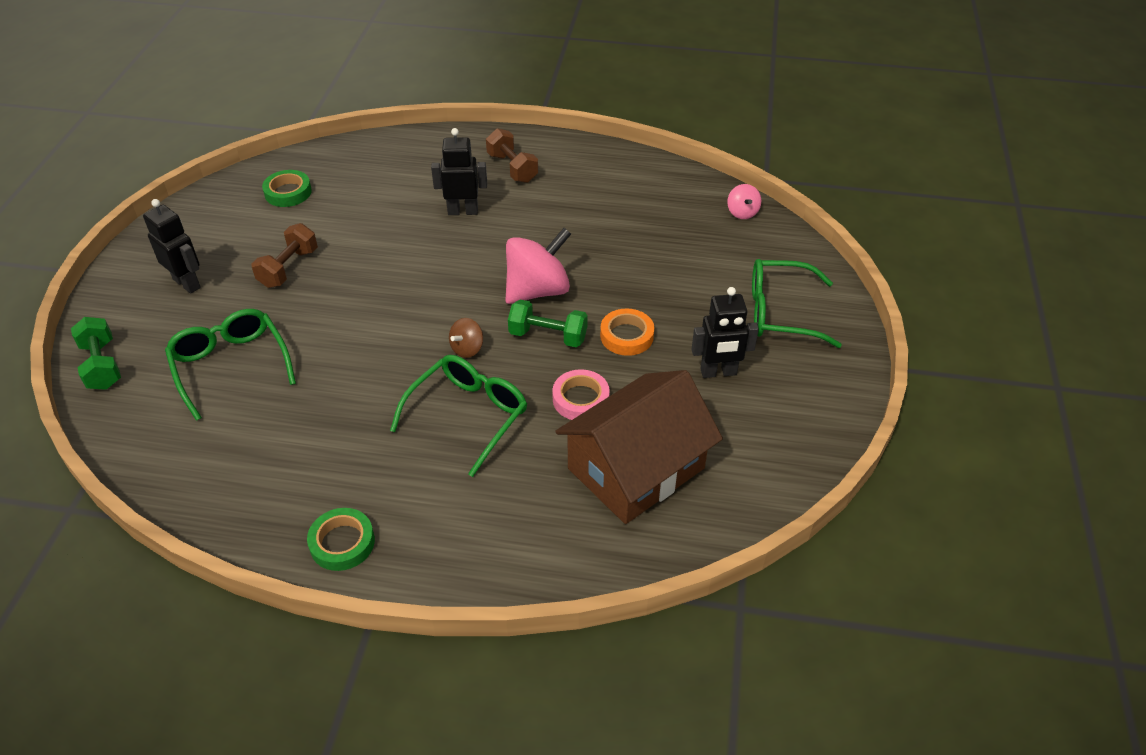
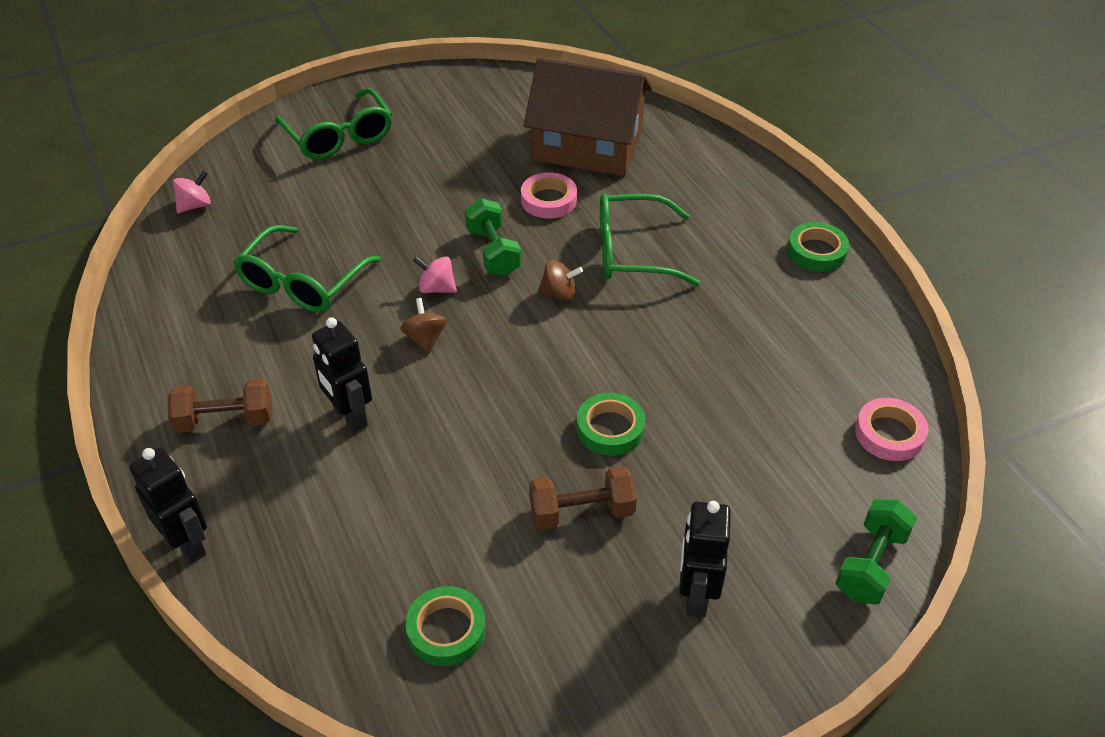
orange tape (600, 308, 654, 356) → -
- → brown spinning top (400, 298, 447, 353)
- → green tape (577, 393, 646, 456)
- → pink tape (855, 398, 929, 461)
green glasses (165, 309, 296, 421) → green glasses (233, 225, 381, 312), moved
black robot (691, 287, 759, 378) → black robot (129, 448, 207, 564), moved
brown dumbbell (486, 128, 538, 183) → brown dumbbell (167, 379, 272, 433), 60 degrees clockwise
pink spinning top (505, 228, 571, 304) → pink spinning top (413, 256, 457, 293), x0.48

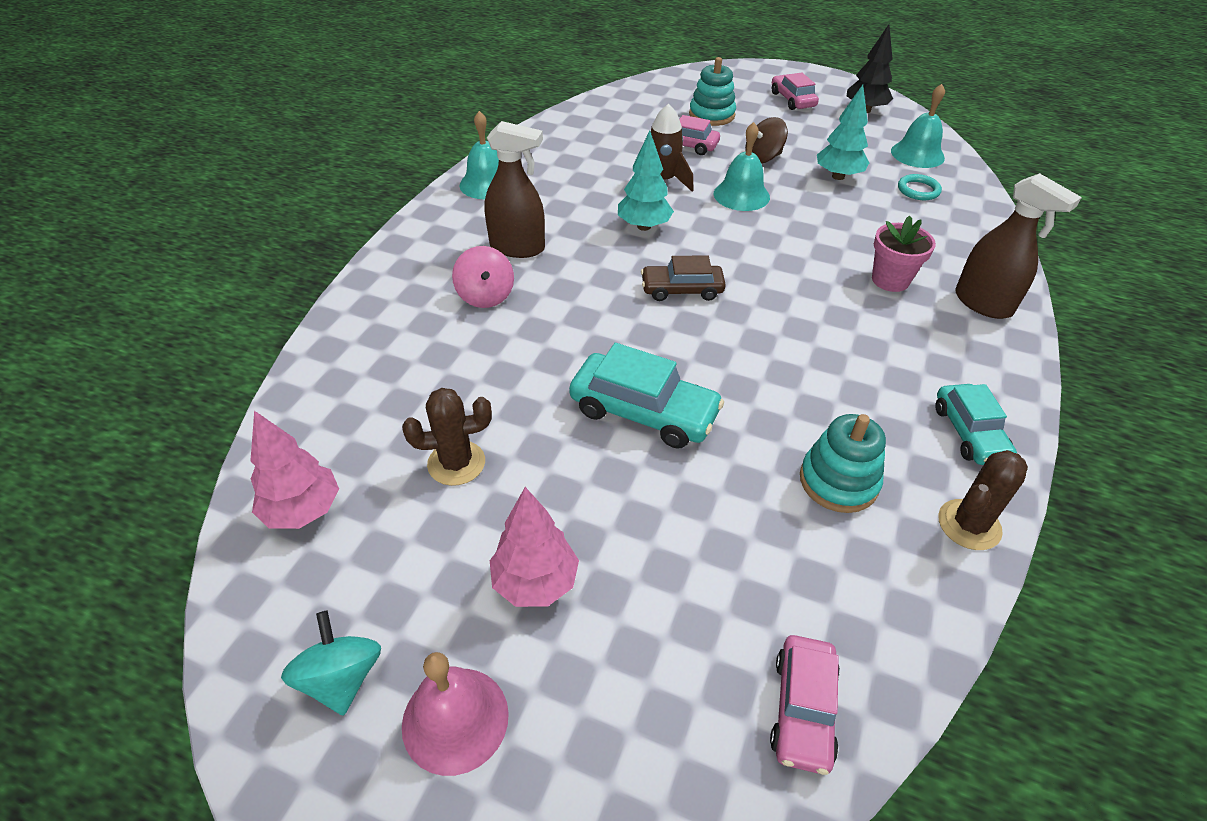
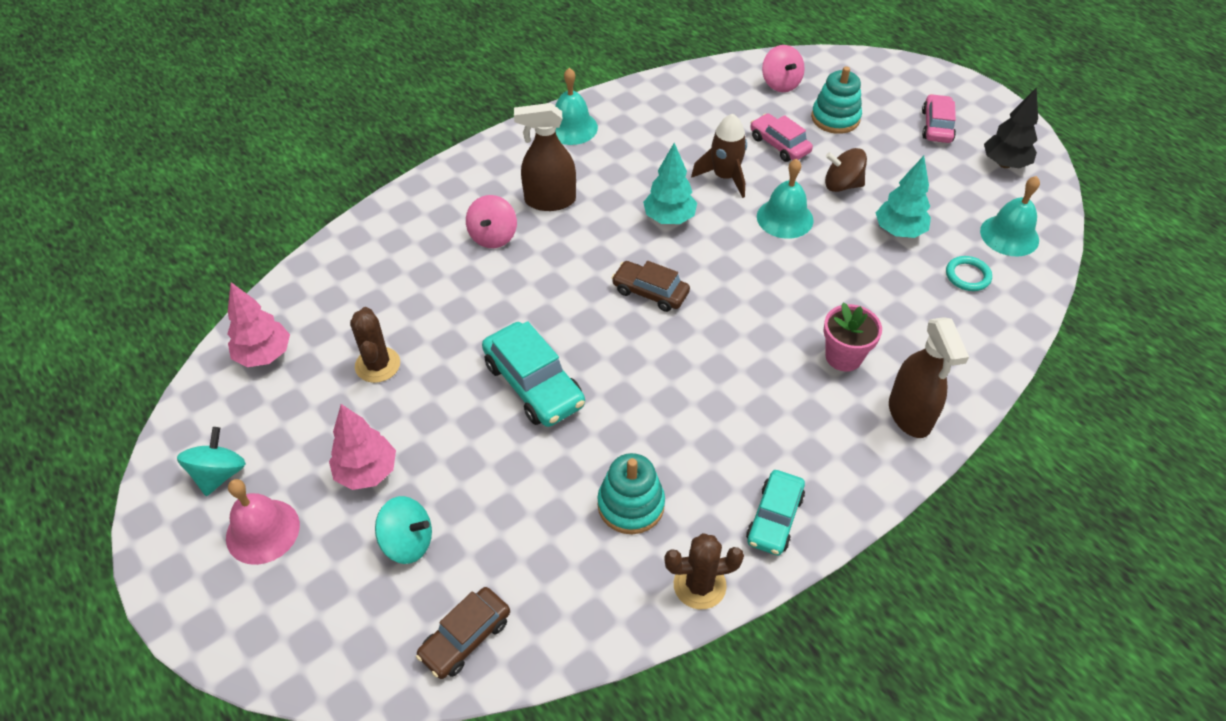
- → turquoise spinning top (375, 496, 432, 564)
- → pink spinning top (762, 45, 805, 92)
pink car (770, 635, 840, 775) → brown car (416, 587, 510, 679)
brown cactus (402, 388, 492, 486) → brown cactus (350, 307, 400, 383), 60 degrees clockwise
brown spray bottle (484, 121, 545, 258) → brown spray bottle (514, 103, 576, 211), 135 degrees clockwise

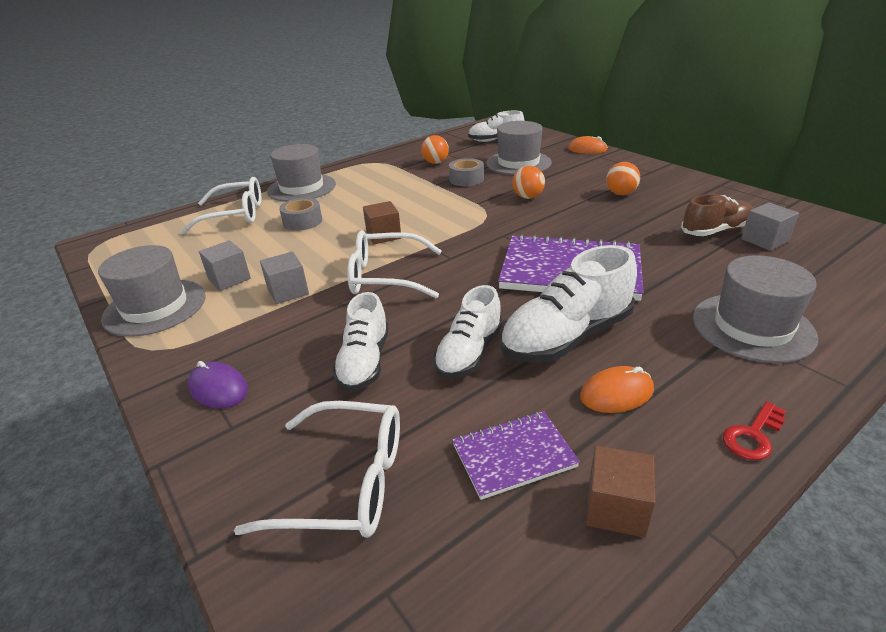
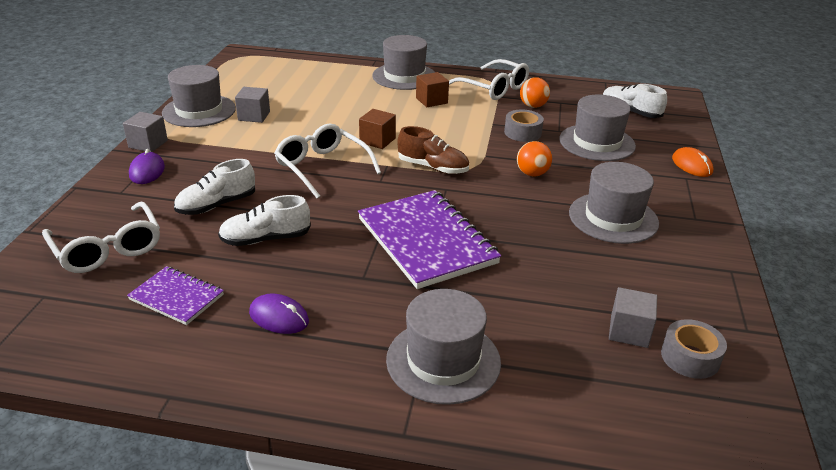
white shoe (500, 245, 637, 363) → -
red key (723, 401, 786, 461) → -
white glasses (181, 177, 261, 234) → white glasses (449, 59, 529, 100), moved
grey cube (260, 251, 309, 304) → grey cube (123, 112, 168, 152), moved
grey tape (279, 198, 322, 231) → grey tape (661, 319, 727, 379), moved
brown cube (586, 445, 656, 538) → brown cube (416, 72, 449, 107), moved
brown shoe (681, 194, 753, 236) → brown shoe (397, 126, 469, 174), moved
orange ball (606, 162, 640, 195) → grey hat (569, 162, 659, 244)
orange mouse (580, 366, 654, 413) → purple mouse (249, 293, 309, 334)

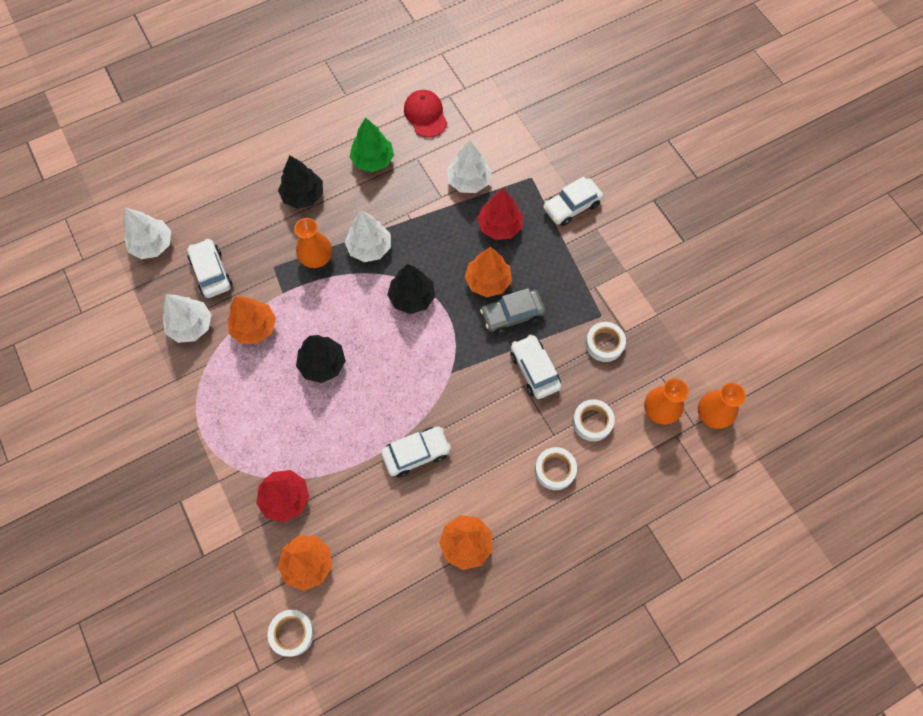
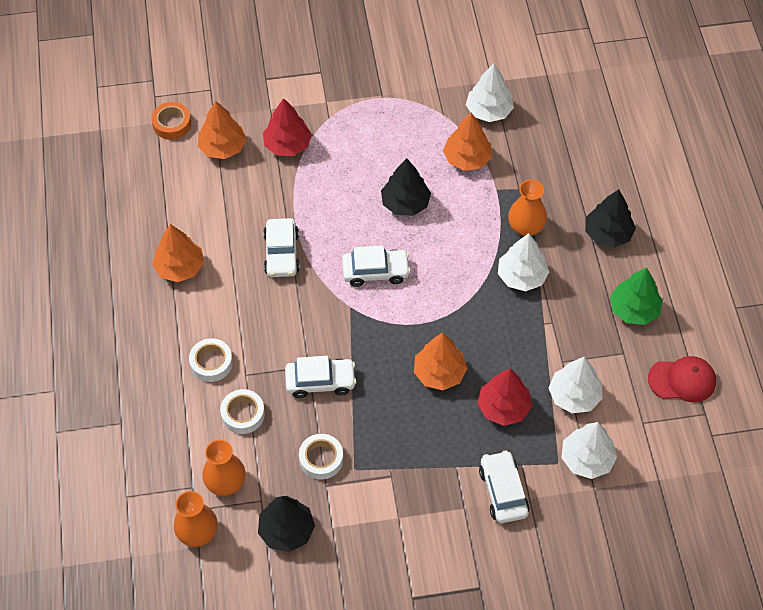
grey car (480, 288, 546, 334) → -
white tree (123, 208, 171, 259) → white tree (561, 422, 617, 479), moved
white car (187, 238, 232, 298) → white car (342, 246, 411, 287), moved
black tree (387, 264, 435, 314) → black tree (258, 496, 315, 552), moved
white tape (268, 610, 314, 657) → orange tape (151, 102, 191, 140)

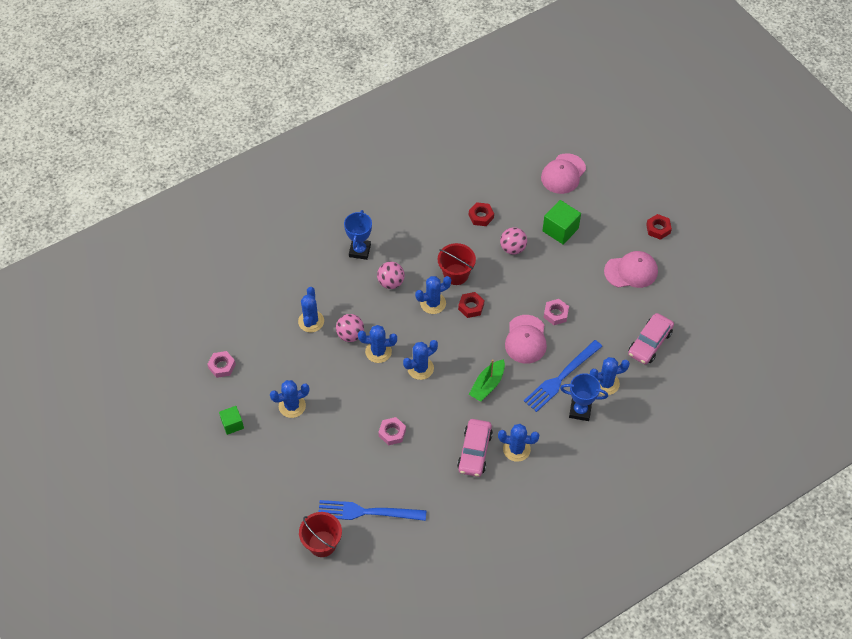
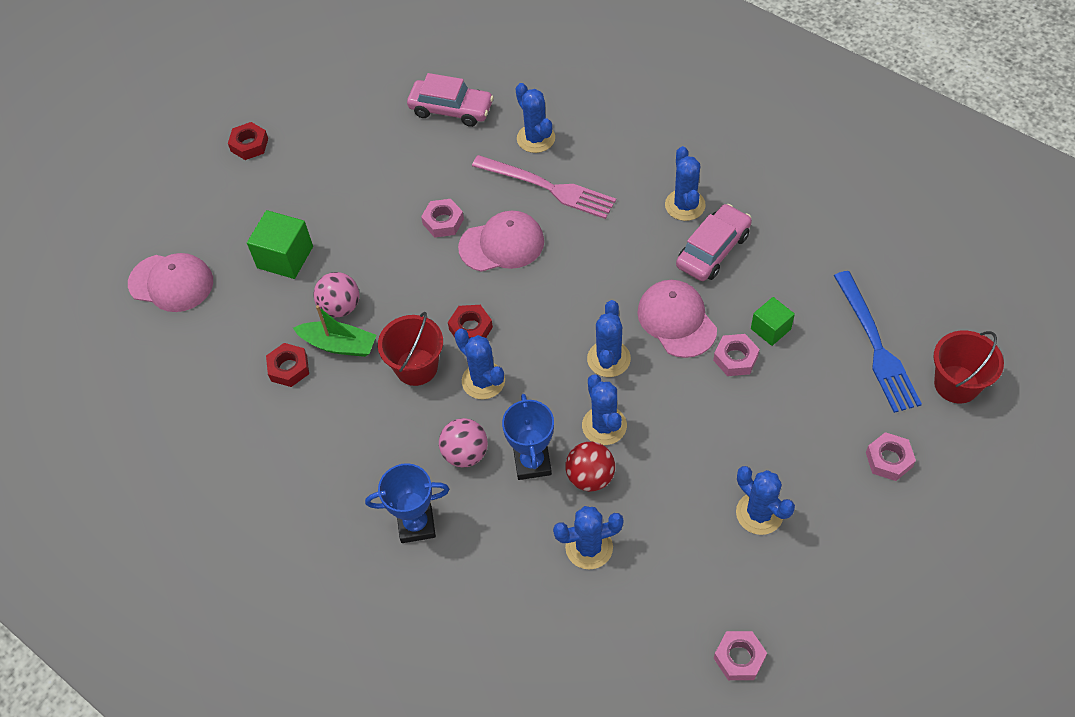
- → pink nut (866, 432, 916, 481)
green cube (219, 406, 244, 435) → green cube (751, 297, 795, 346), moved
green boat (469, 359, 505, 402) → green boat (293, 305, 377, 357), moved
blue trophy (560, 373, 608, 421) → blue trophy (502, 394, 554, 480), moved
pink cap (604, 251, 658, 288) → pink cap (637, 280, 717, 358), moved
pink ball (336, 314, 364, 342) → red ball (565, 442, 615, 492)
blue fork (524, 340, 602, 412) → pink fork (472, 155, 616, 219)
blue cactus (403, 340, 438, 380) → blue cactus (587, 300, 631, 377), 60 degrees clockwise
pink car (457, 419, 493, 477) → pink car (676, 204, 752, 281), 45 degrees counterclockwise

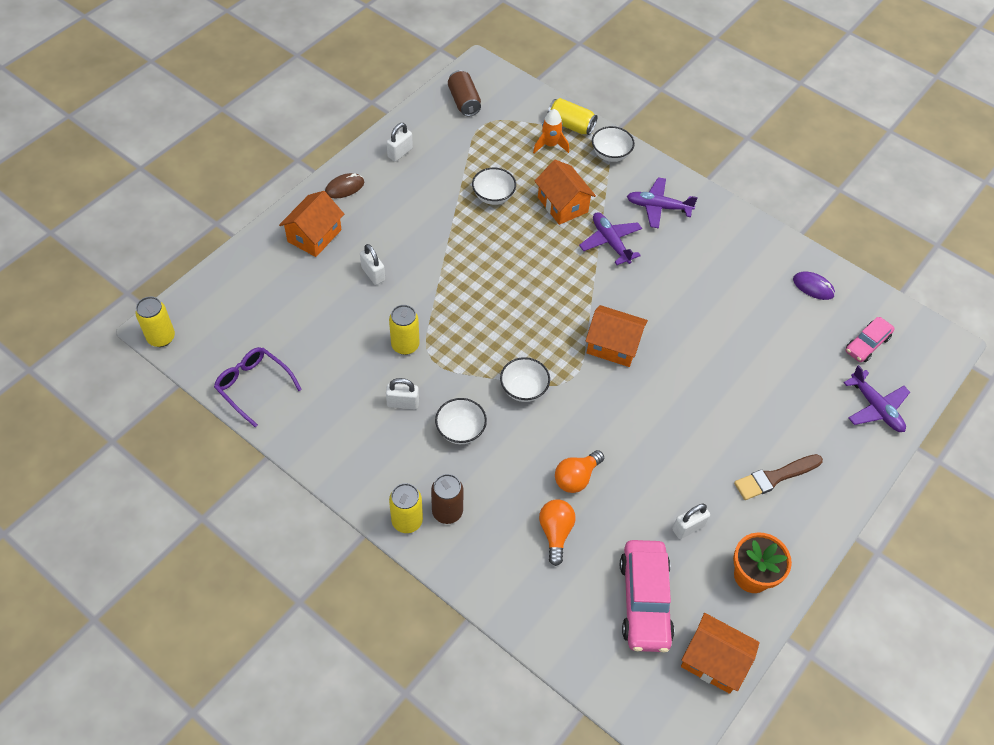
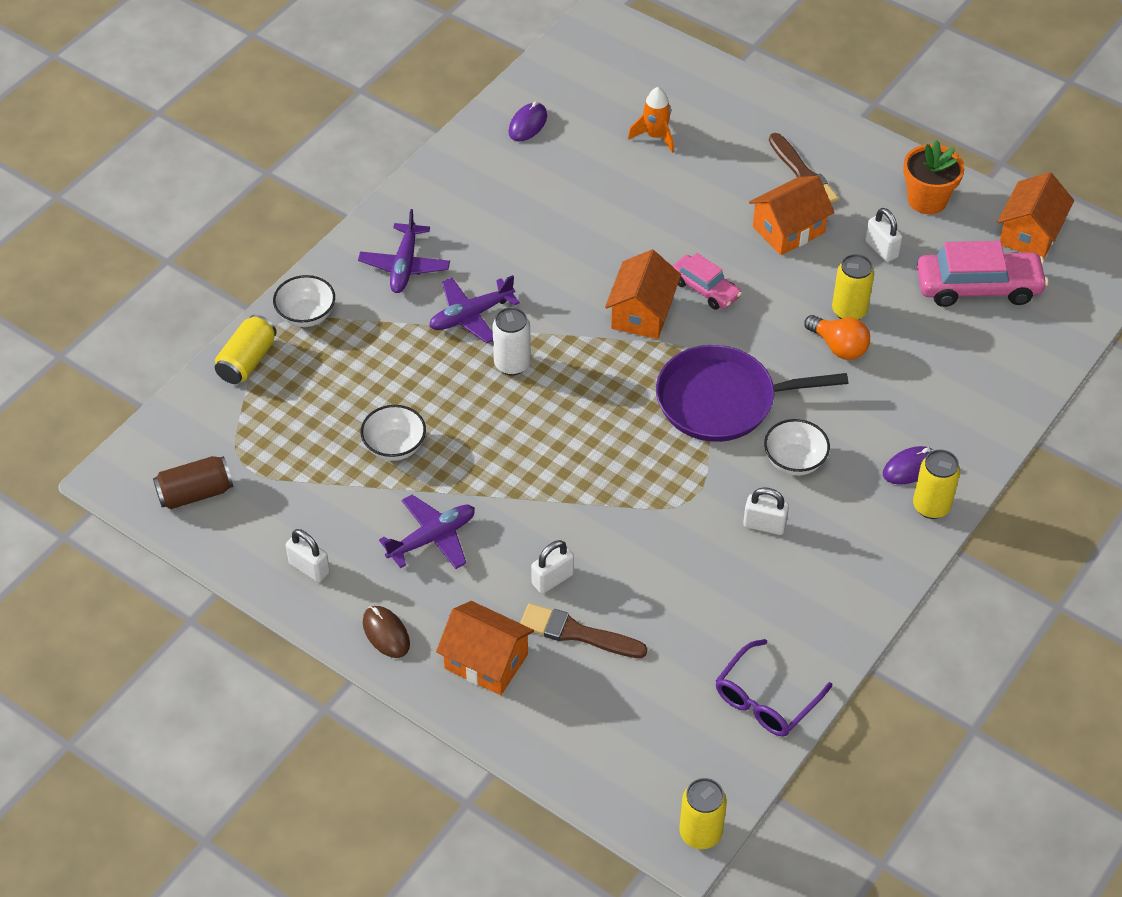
orange light bulb (539, 499, 575, 566) → -
- → white can (492, 307, 531, 376)
- → brown brush (520, 603, 647, 658)
yellow can (389, 305, 420, 355) → yellow can (832, 254, 874, 320), moved
orange rocket (533, 109, 569, 153) → orange rocket (628, 87, 674, 153), moved
orange house (535, 160, 596, 225) → orange house (749, 176, 835, 255), moved
purple plane (844, 365, 910, 432) → purple plane (379, 495, 475, 569), moved
pink car (846, 317, 895, 362) → pink car (672, 253, 742, 310), moved
brown can (431, 474, 464, 524) → purple mouse (883, 446, 934, 485)
white bowl (500, 357, 550, 402) → purple pan (656, 345, 848, 442)
white padlock (386, 378, 419, 409) → white padlock (743, 487, 789, 535), 75 degrees counterclockwise

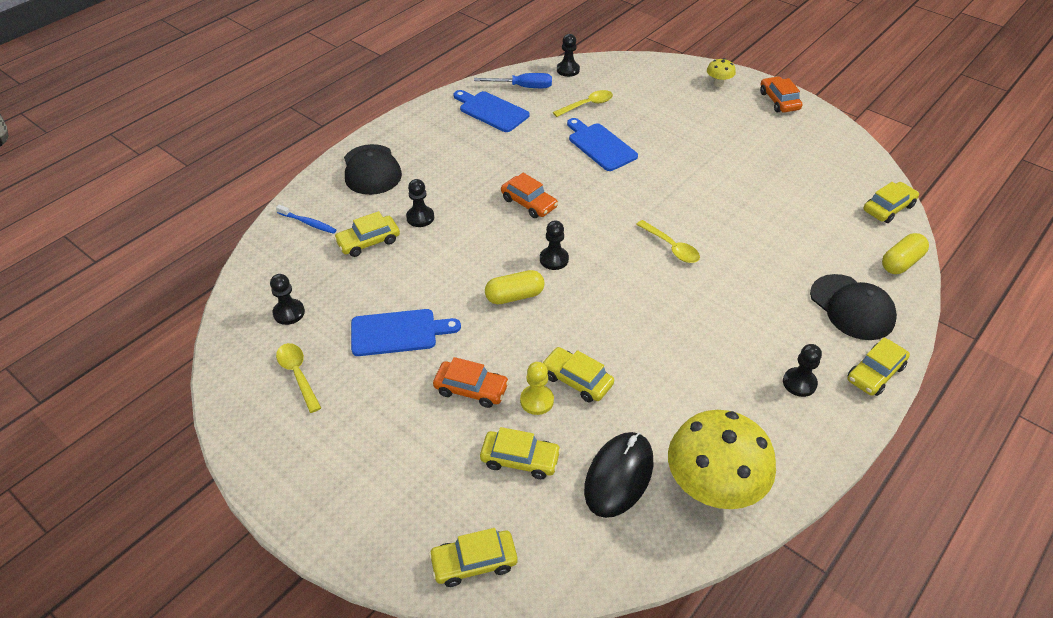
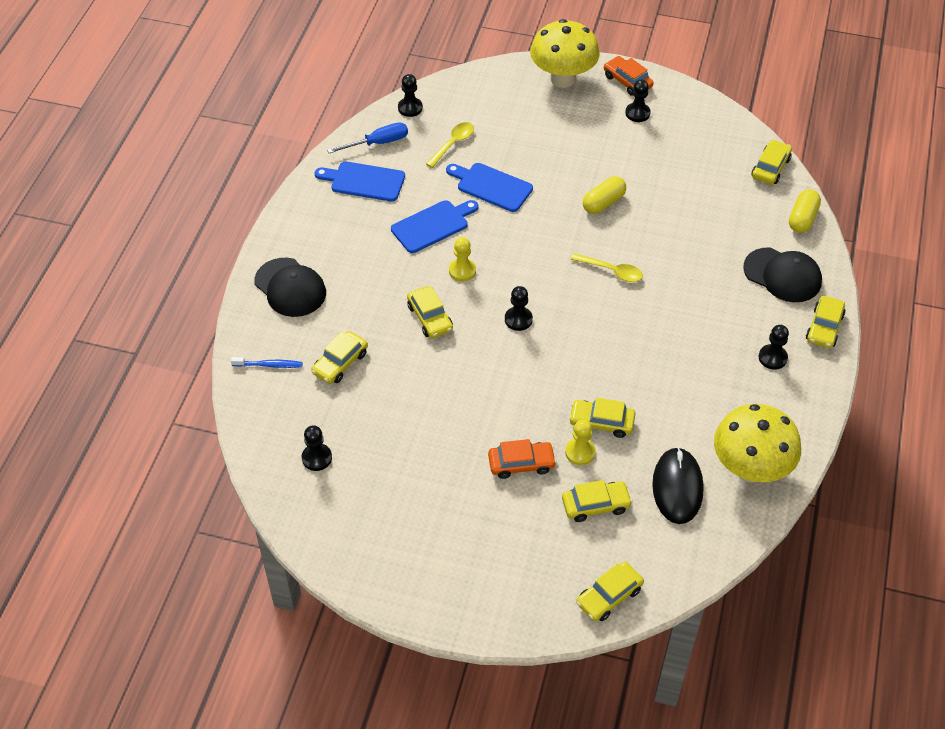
yellow spoon (276, 343, 321, 413) → -
- → yellow car (407, 286, 453, 338)
blue cutting board (351, 309, 461, 356) → blue cutting board (391, 200, 478, 253), moved
black pawn (406, 179, 434, 227) → black pawn (625, 79, 650, 122), moved
yellow capsule (485, 270, 545, 304) → yellow capsule (583, 176, 626, 214), moved
orange car (501, 173, 558, 218) → yellow pawn (449, 237, 476, 281)
yellow mushroom (707, 58, 736, 87) → yellow mushroom (530, 19, 600, 88), x2.31

